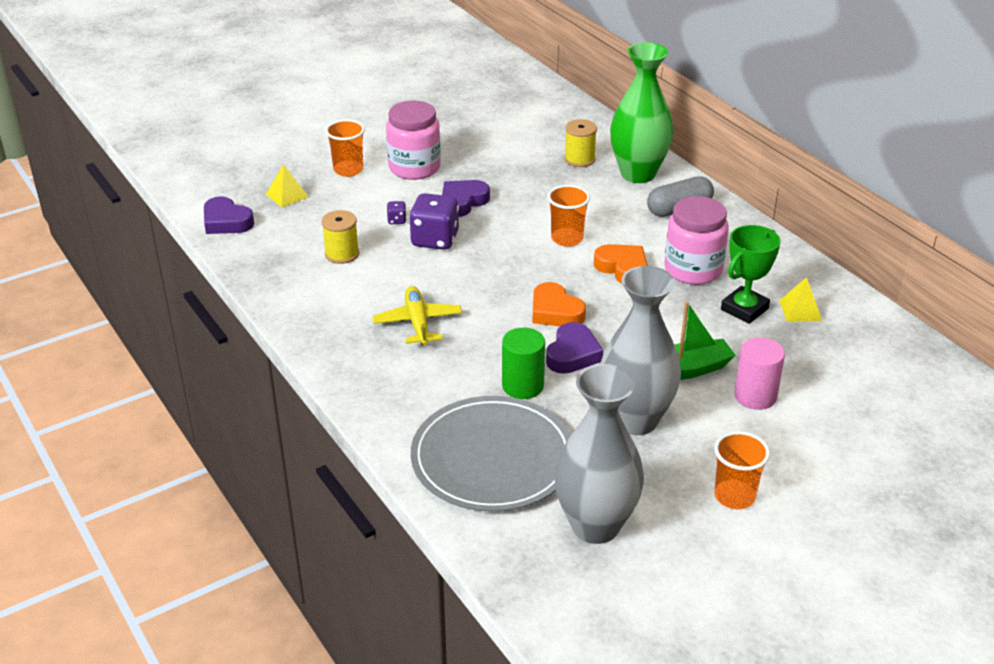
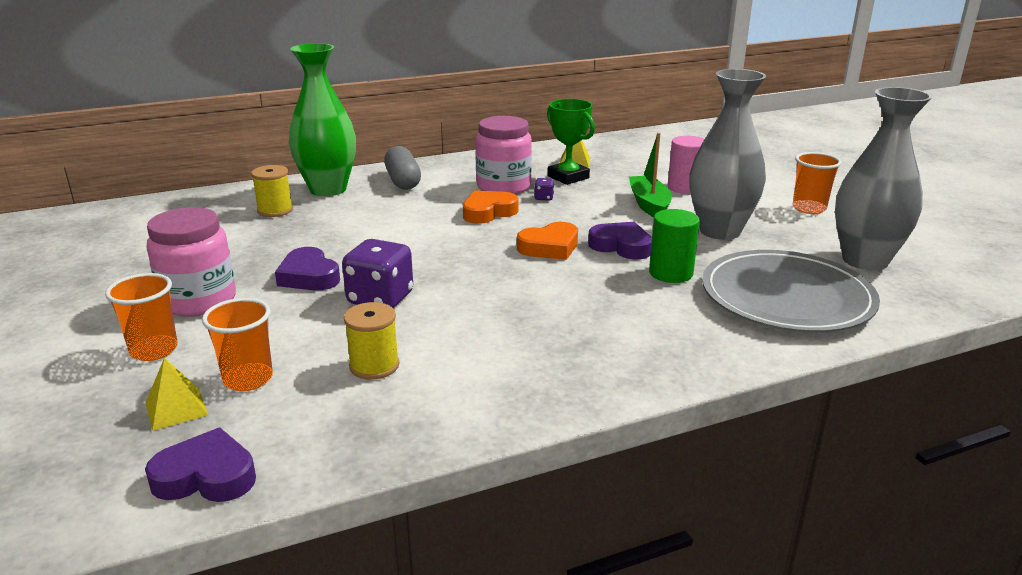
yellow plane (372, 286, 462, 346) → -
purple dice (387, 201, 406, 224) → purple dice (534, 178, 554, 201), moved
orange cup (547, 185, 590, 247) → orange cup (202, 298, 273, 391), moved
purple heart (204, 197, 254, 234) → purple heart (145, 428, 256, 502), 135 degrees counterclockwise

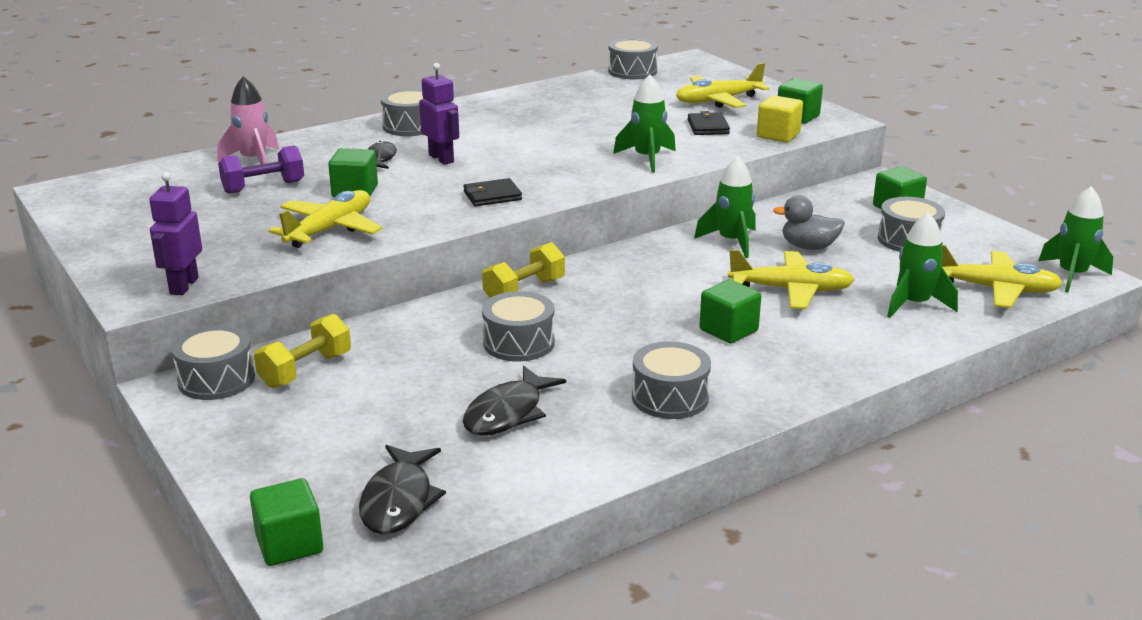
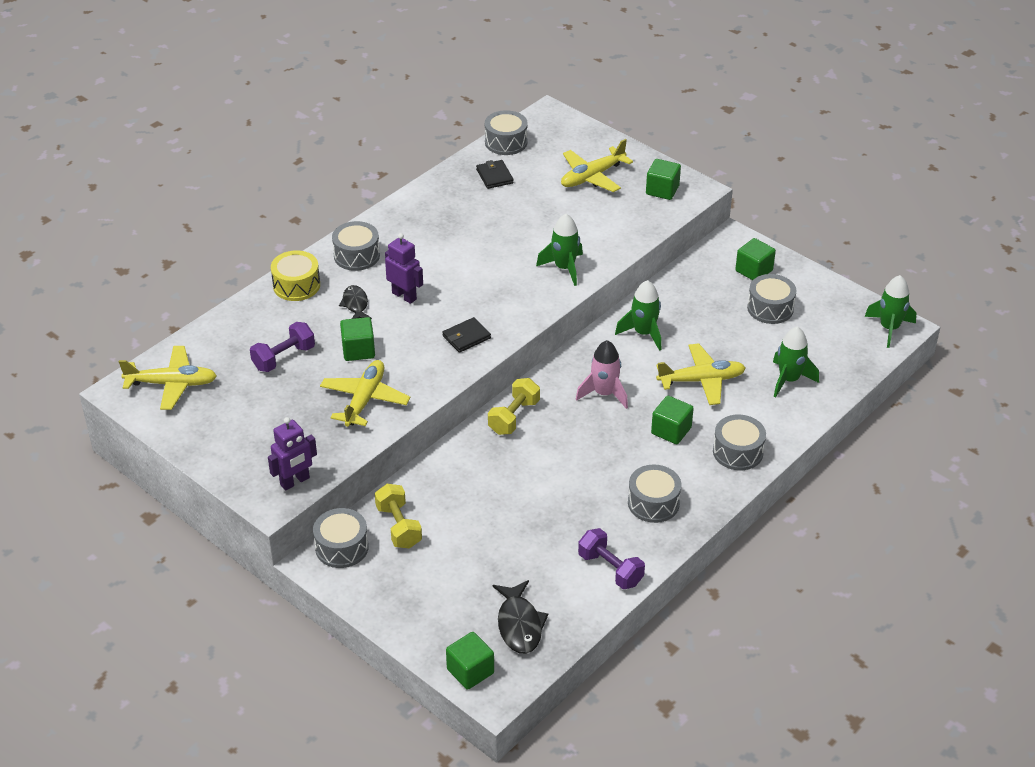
black fish (463, 366, 566, 436) → -
yellow cube (757, 95, 803, 143) → -
grey duck (773, 195, 845, 250) → -
- → yellow drum (271, 250, 320, 301)
- → purple dumbbell (578, 528, 645, 589)
pink rocket (218, 76, 279, 164) → pink rocket (576, 340, 628, 409), moved
grey drum (482, 291, 555, 362) → grey drum (713, 415, 766, 470), moved
black wallet (687, 111, 730, 135) → black wallet (476, 160, 514, 189), moved
yellow plane (942, 245, 1063, 308) → yellow plane (119, 346, 217, 410), moved
purple robot (149, 172, 202, 295) → purple robot (268, 417, 317, 490), 120 degrees counterclockwise
yellow dumbbell (254, 314, 351, 388) → yellow dumbbell (375, 484, 422, 549), 45 degrees counterclockwise

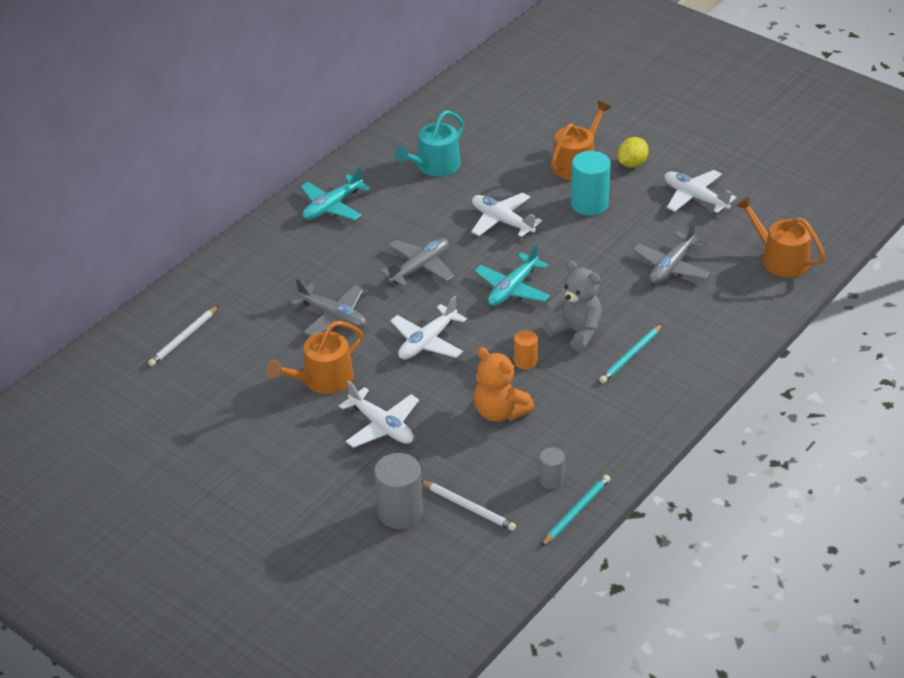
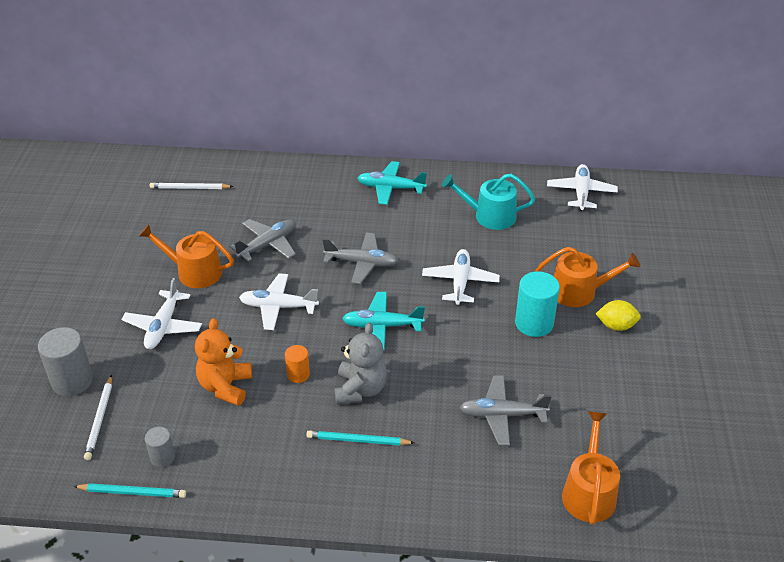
white plane (664, 170, 736, 213) → white plane (547, 164, 618, 211), moved
grey plane (290, 278, 366, 336) → grey plane (230, 219, 296, 262), 135 degrees counterclockwise

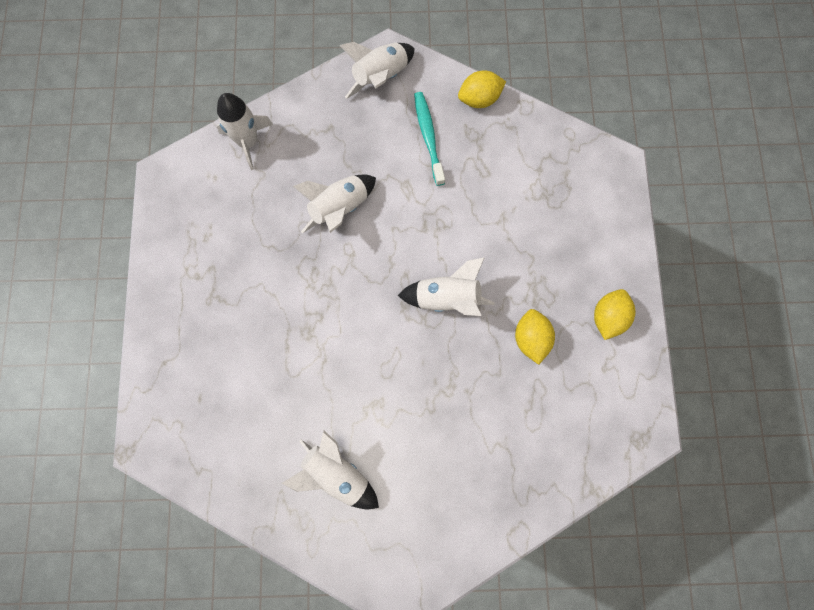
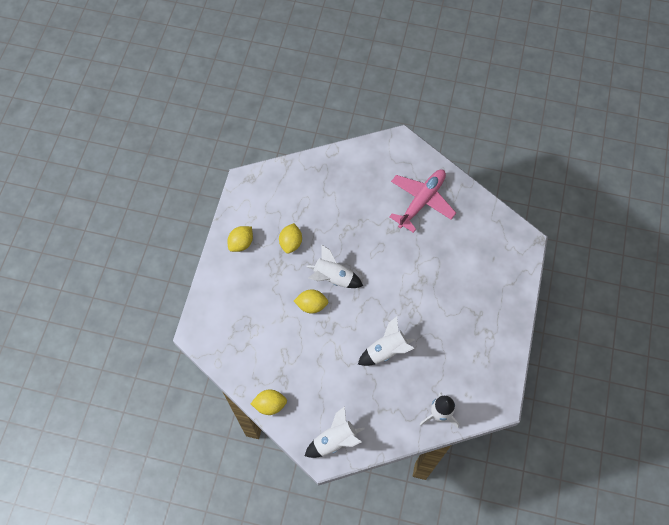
turquoise toothbrush (414, 92, 445, 186) → -
- → yellow lemon (294, 289, 328, 314)
white rocket (281, 431, 379, 509) → pink plane (389, 169, 456, 233)

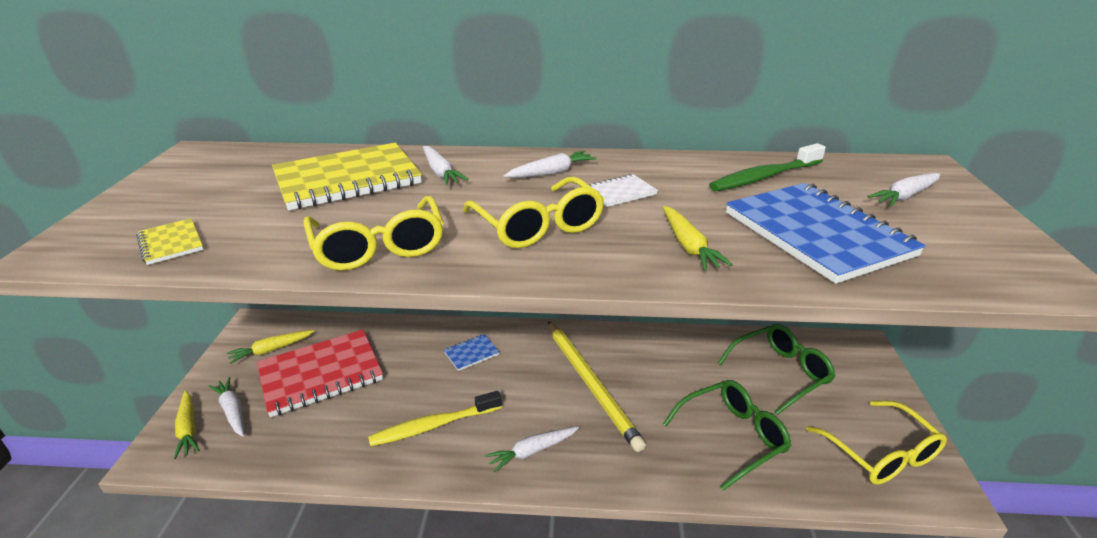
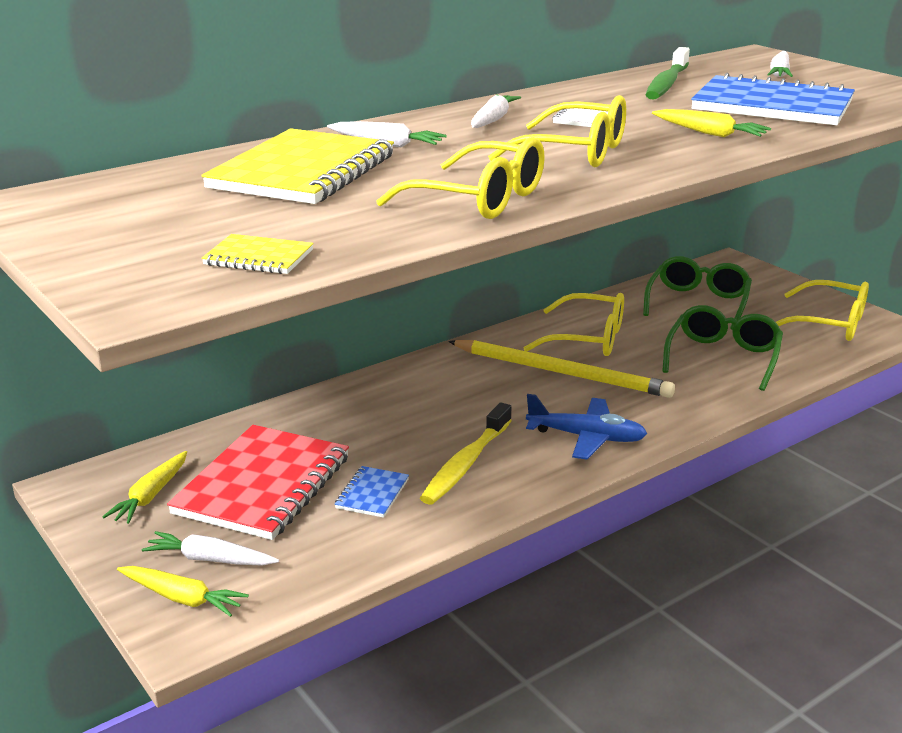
- → yellow glasses (524, 293, 624, 356)
blue notebook (444, 334, 499, 371) → blue notebook (335, 466, 409, 518), moved
white carrot (485, 426, 579, 473) → blue plane (526, 394, 647, 460)

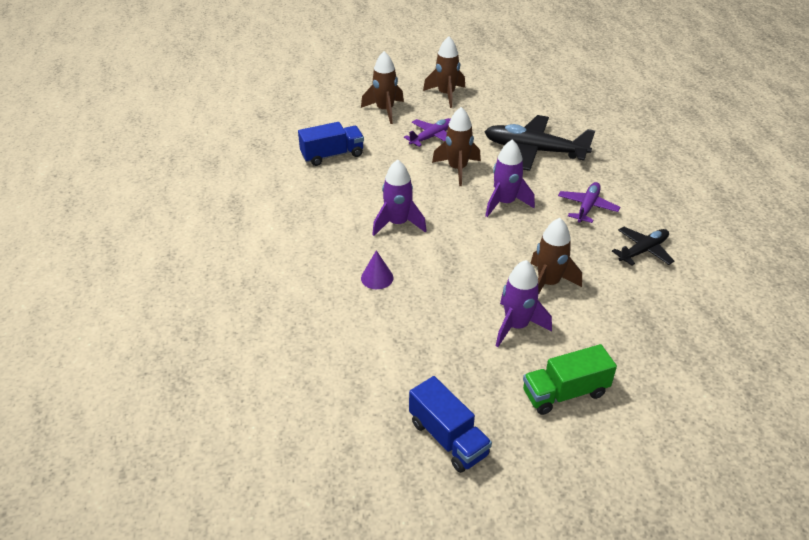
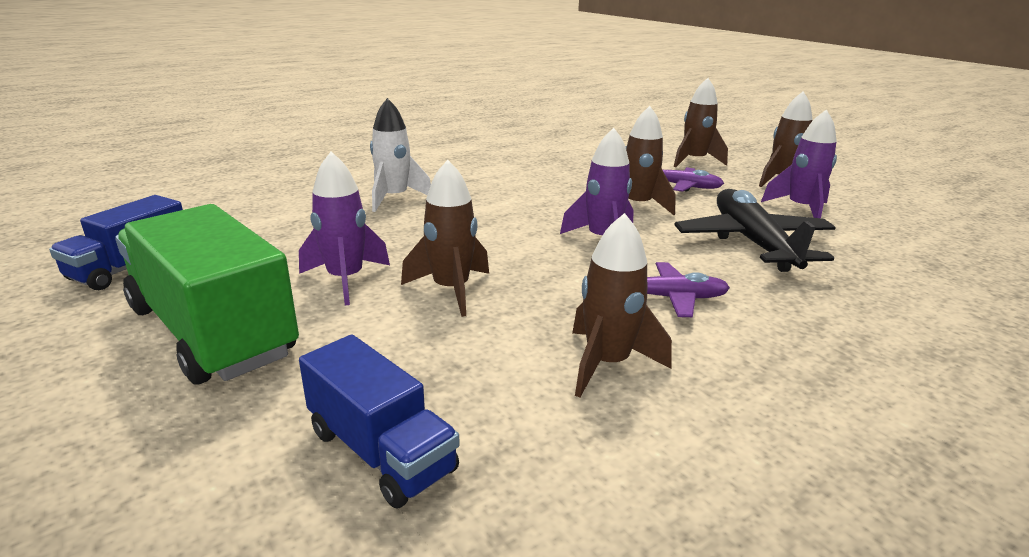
blue truck (298, 122, 364, 166) → blue truck (299, 335, 460, 508), moved
purple rocket (372, 159, 427, 236) → purple rocket (761, 110, 837, 218), moved
purple cone (361, 250, 393, 289) → white rocket (370, 98, 431, 212)
black plane (612, 227, 674, 266) → brown rocket (572, 213, 672, 398)
green truck (523, 344, 617, 415) → green truck (115, 204, 299, 385), x1.70

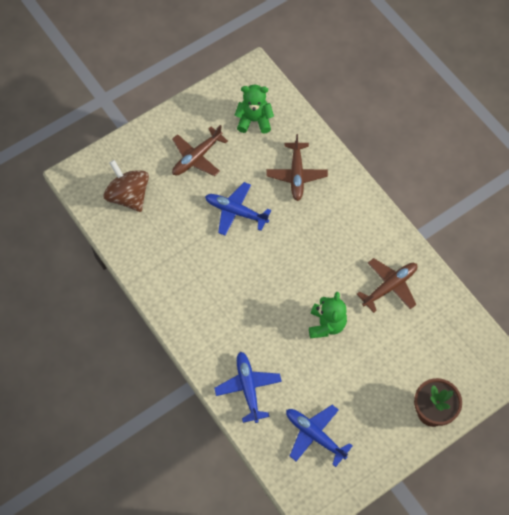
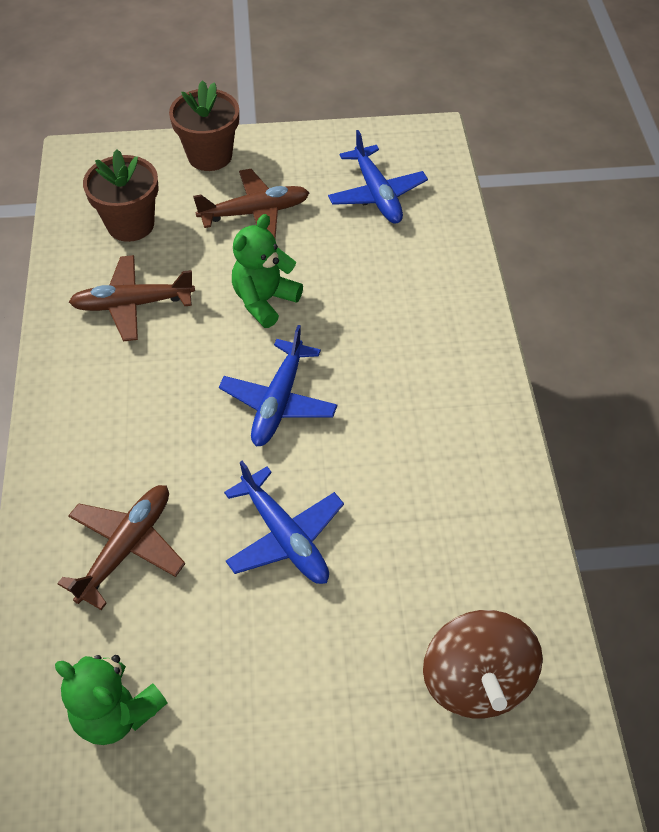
- → brown flower pot (83, 149, 159, 242)
brown plane (172, 125, 228, 176) → brown plane (193, 169, 309, 238), moved
blue plane (214, 352, 282, 423) → blue plane (219, 325, 338, 446), moved

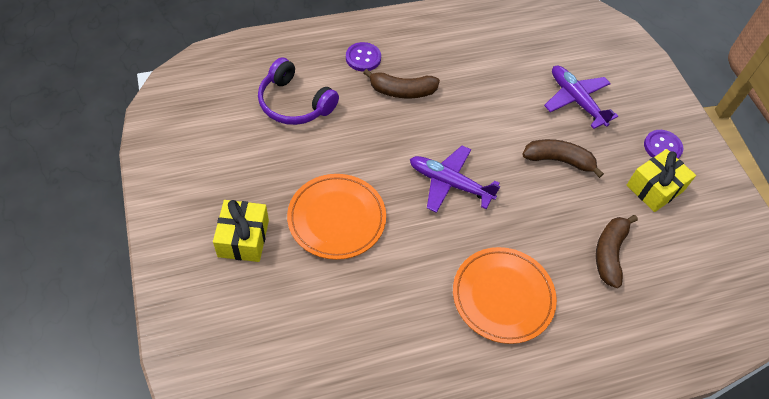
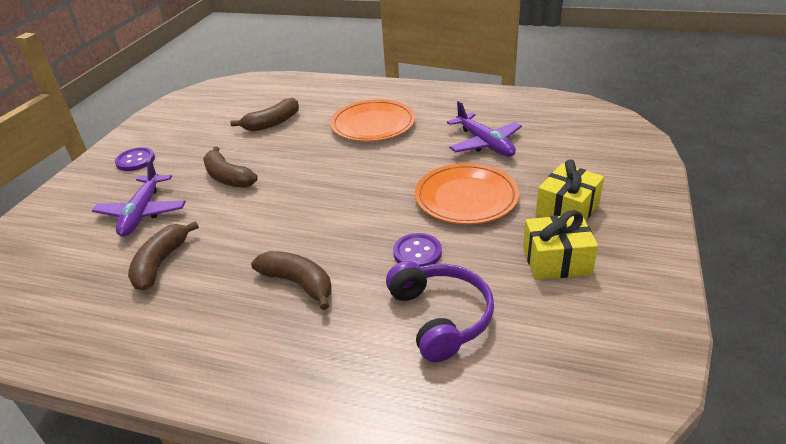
- → brown banana (128, 221, 199, 291)
purple button (346, 42, 381, 72) → purple button (393, 233, 442, 267), moved
purple plane (410, 146, 500, 213) → purple plane (447, 101, 522, 157), moved
yellow gift (627, 149, 696, 212) → yellow gift (523, 210, 598, 280), moved

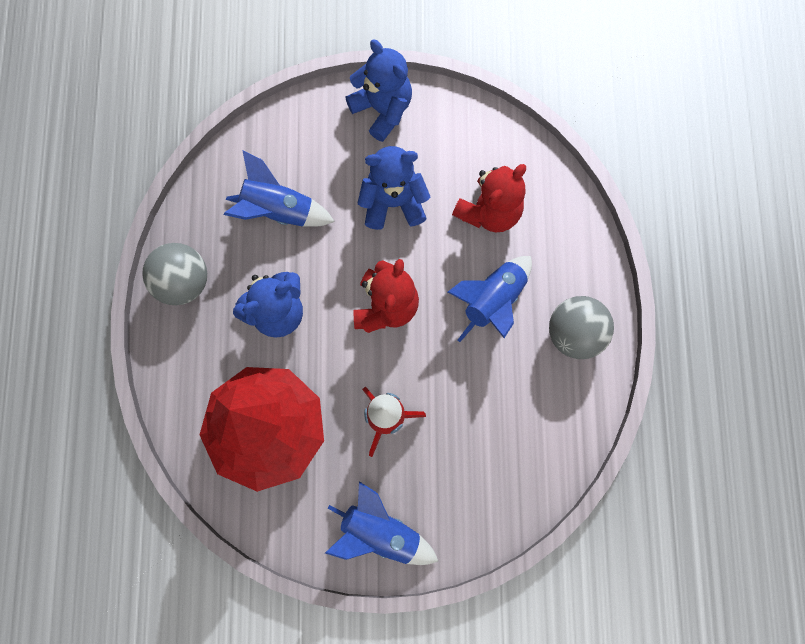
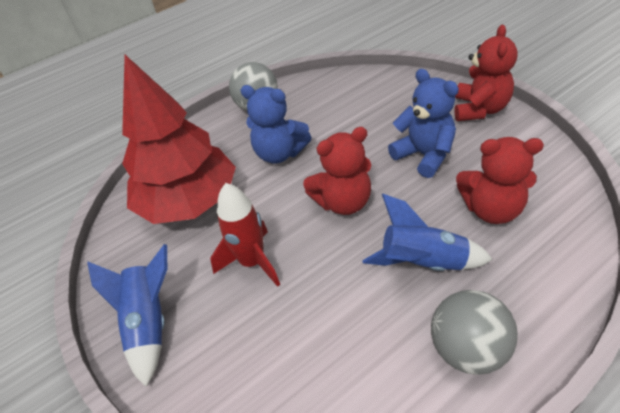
blue rocket (224, 150, 335, 227) → -
blue teddy bear (345, 39, 412, 142) → red teddy bear (454, 25, 518, 121)

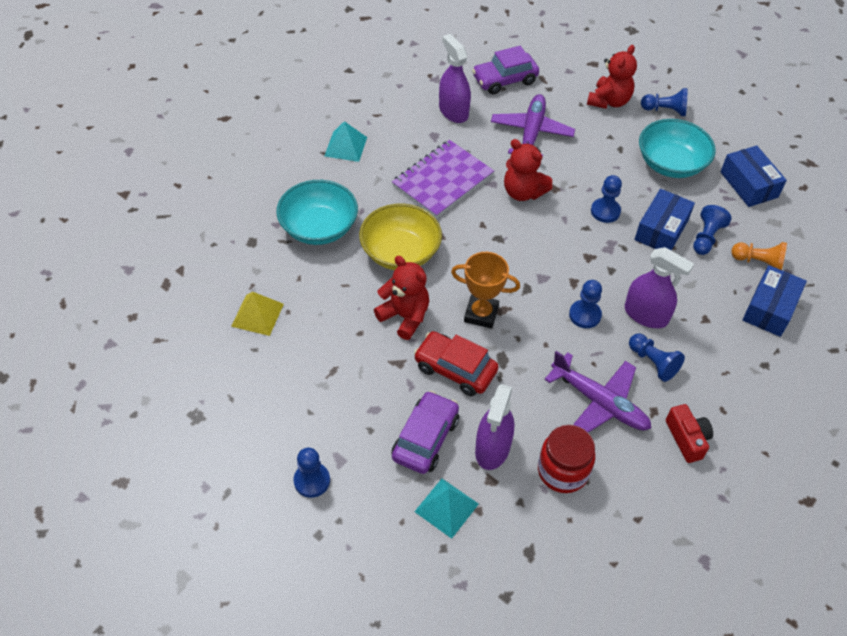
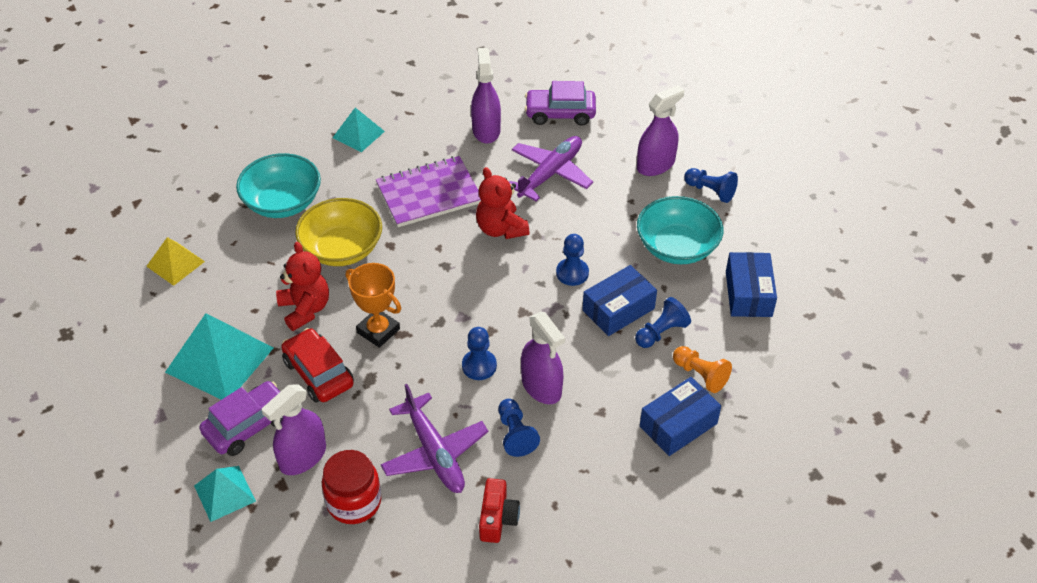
blue pawn (294, 448, 330, 498) → -
- → turquoise pyramid (165, 313, 274, 400)
red teddy bear (587, 45, 637, 109) → purple spray bottle (637, 85, 684, 176)

